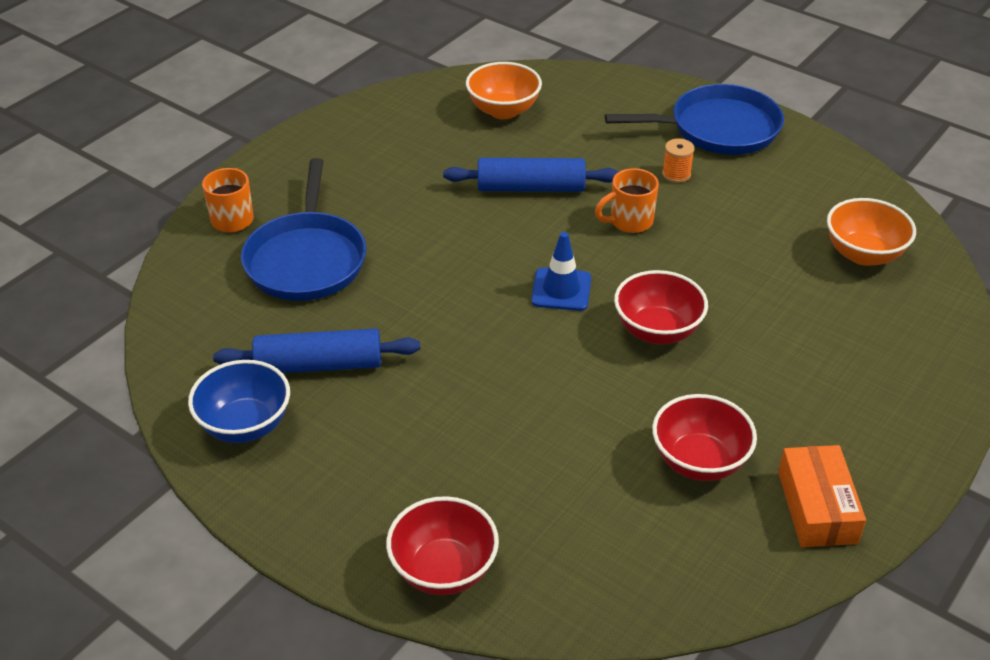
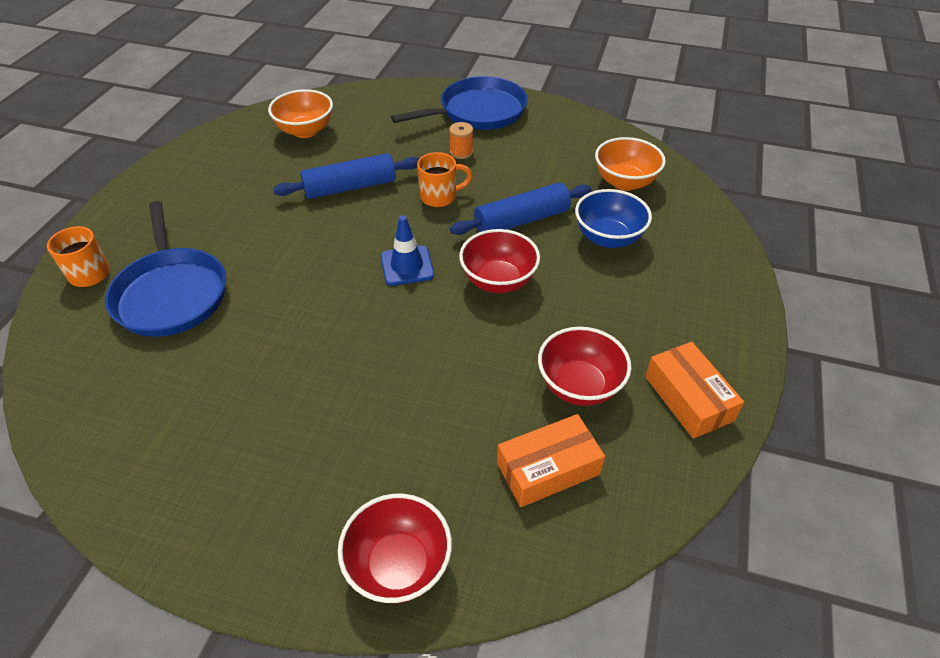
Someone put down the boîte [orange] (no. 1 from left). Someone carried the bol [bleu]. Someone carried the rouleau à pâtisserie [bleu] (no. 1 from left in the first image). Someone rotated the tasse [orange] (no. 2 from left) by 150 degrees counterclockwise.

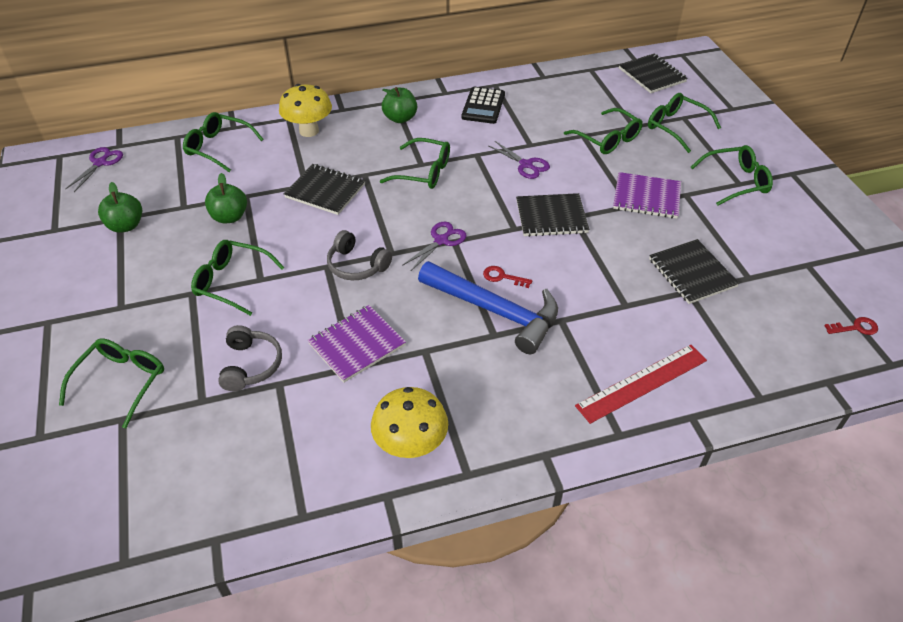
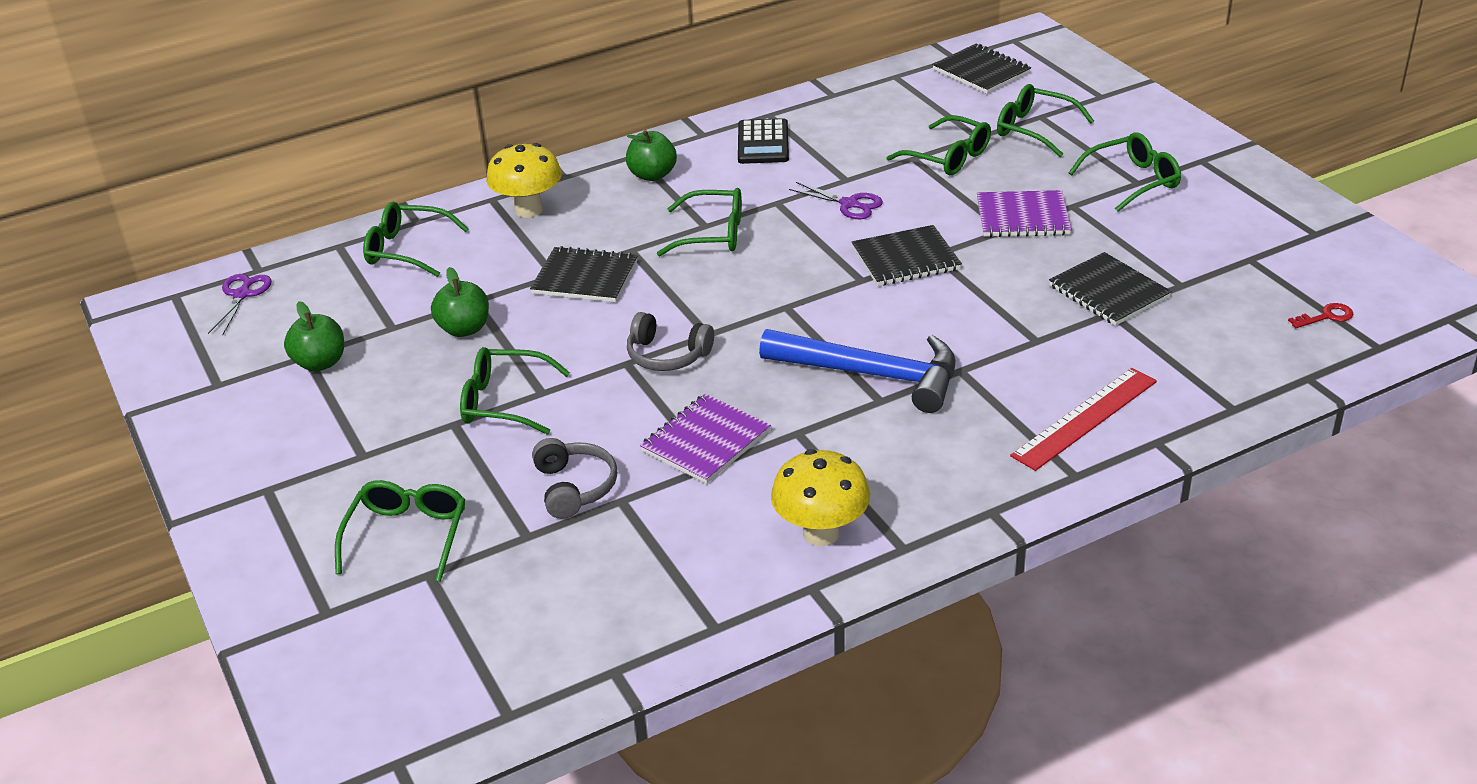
Someone took away the ciseaux [violet] (no. 2 from left). Someone took away the clé [rouge] (no. 1 from left).

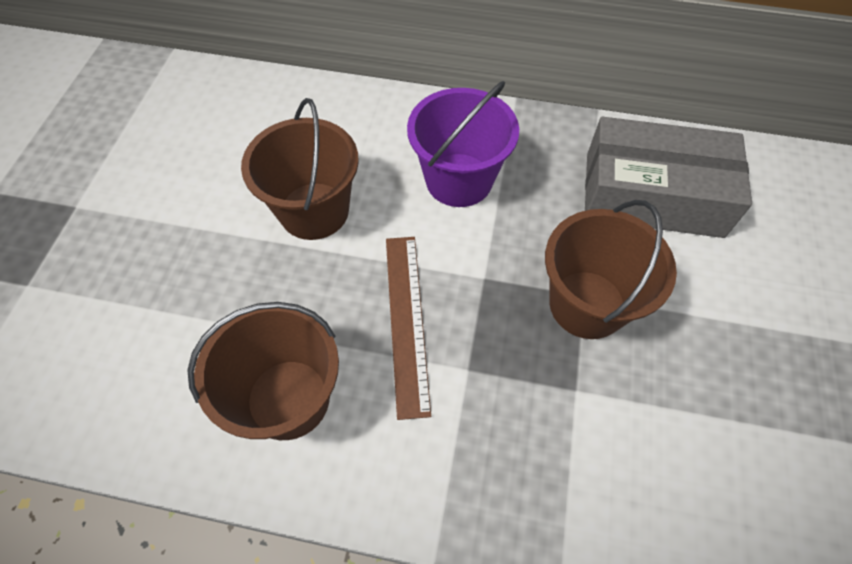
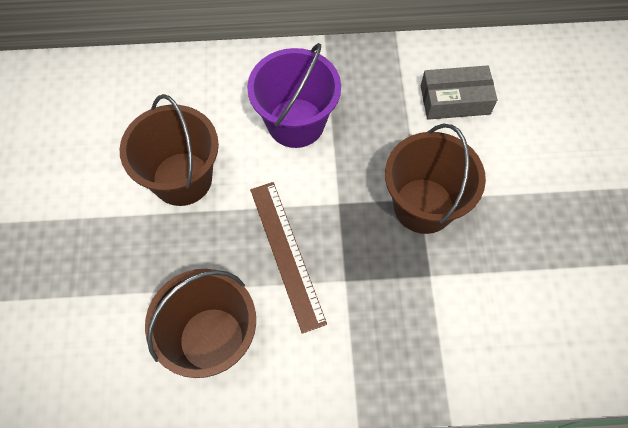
Someone scaled the boîte [gris] by 0.58.

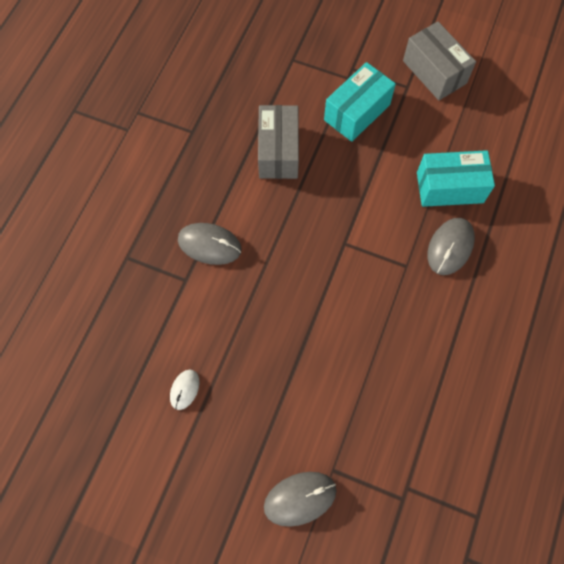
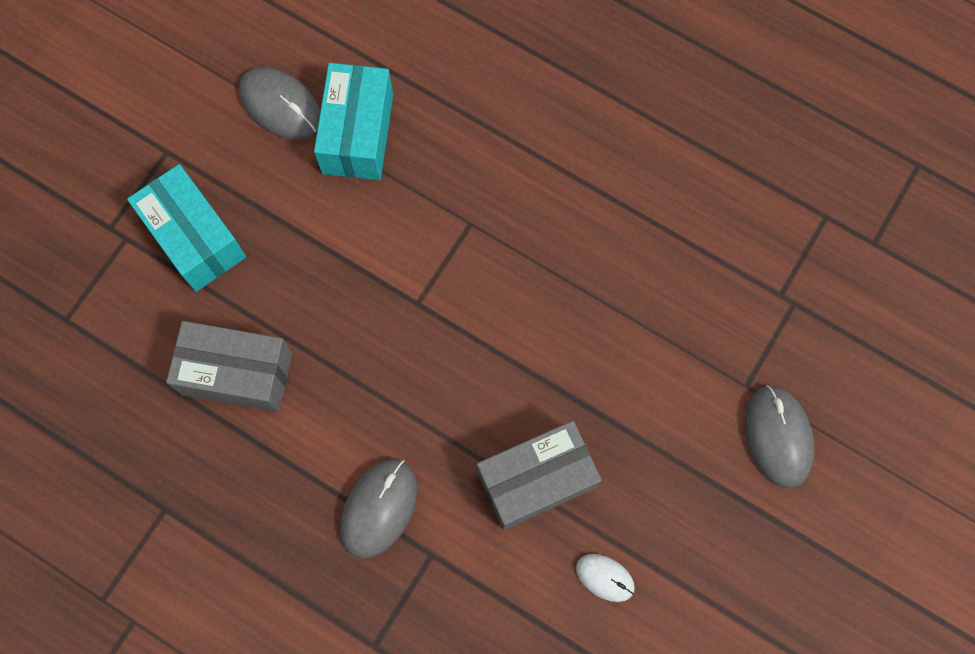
Someone carried the boîte [gris] (no. 2 from left). Someone carried the souris [gris] (no. 3 from left in the first image).

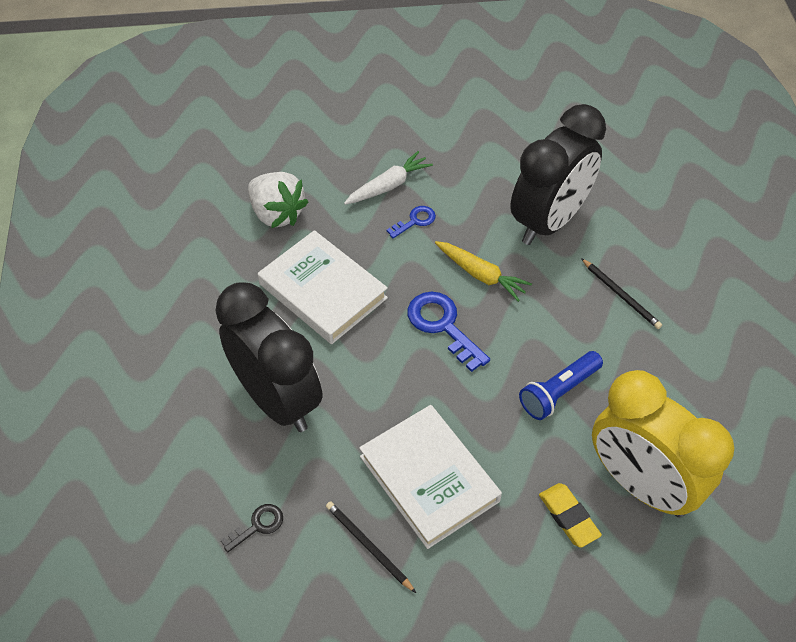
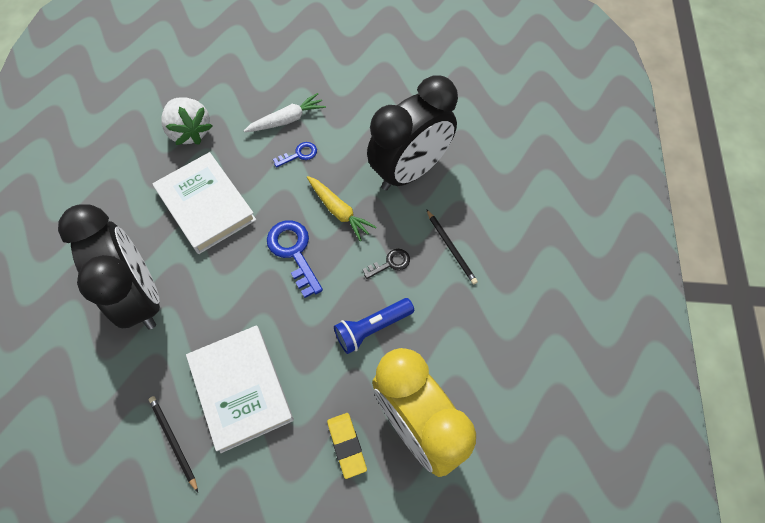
Someone carried the clé [noir].

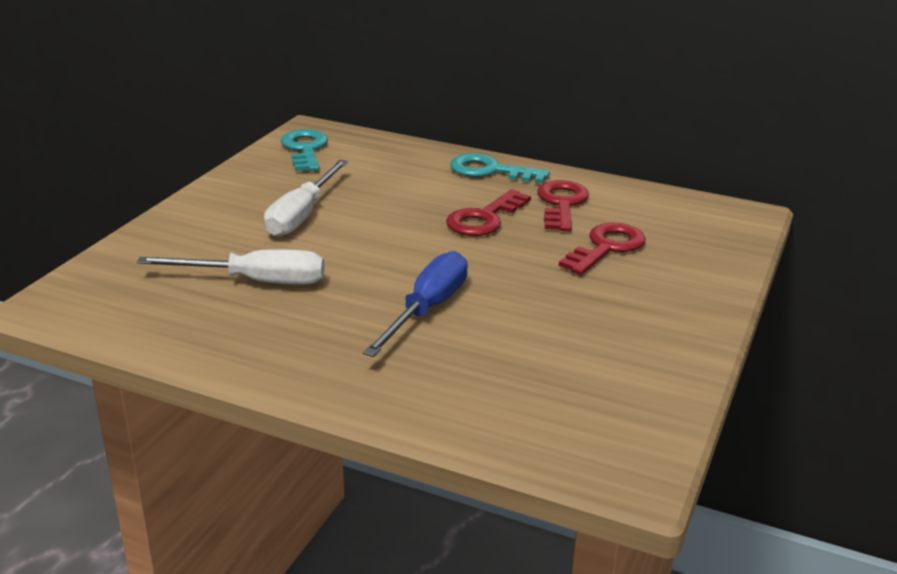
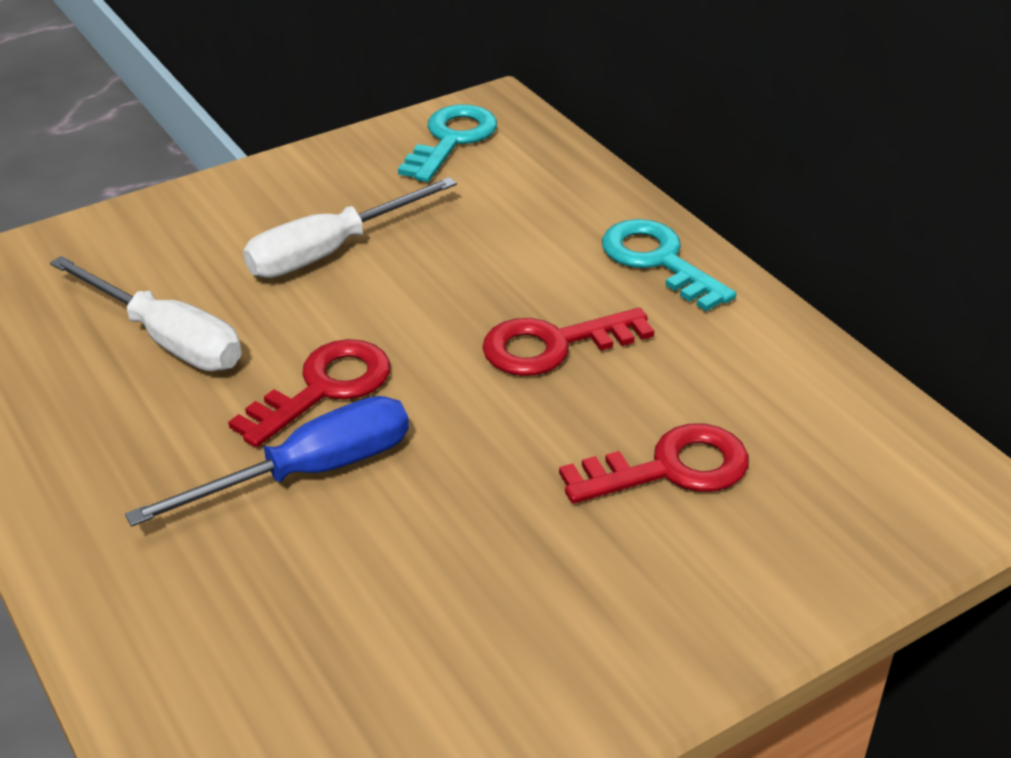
Someone carried the clé [rouge] (no. 2 from left in the first image).

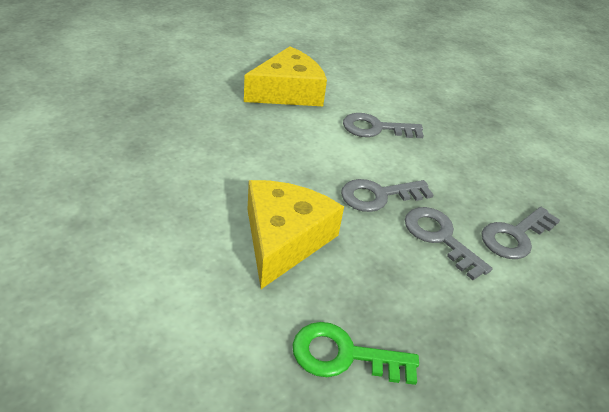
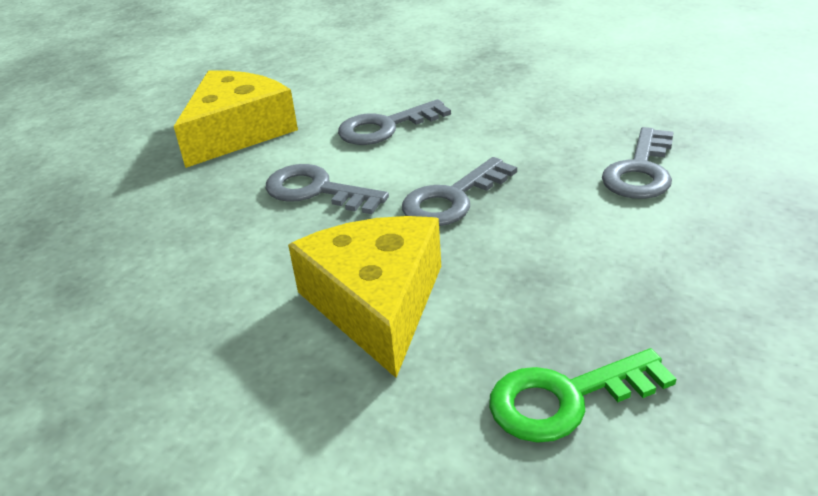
Someone carried the clé [gris] (no. 3 from left in the first image).

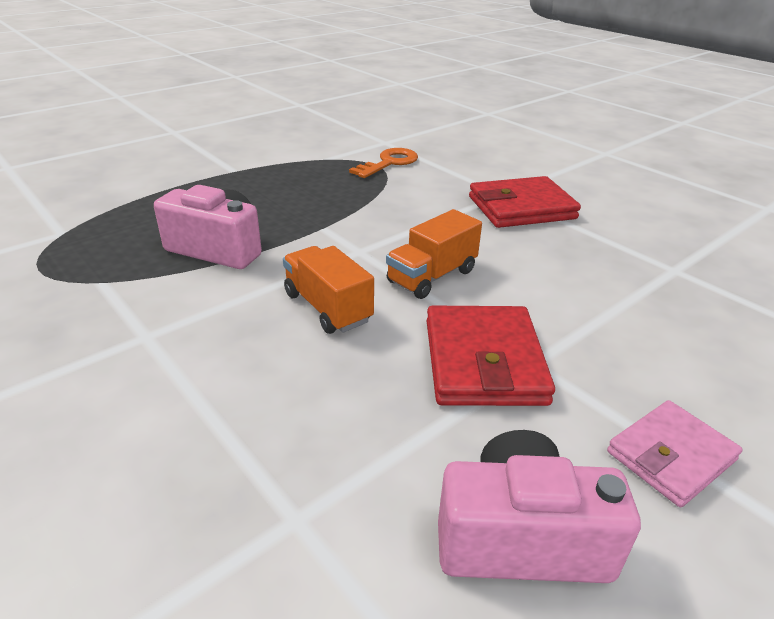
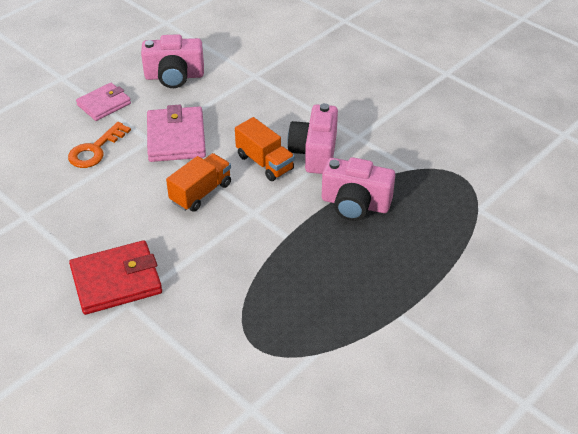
Someone put down the appareil photo [rose] (no. 2 from left). Someone carried the clé [orange]. Someone repainted the portefeuille [rouge] (no. 1 from left), which became the portefeuille [rose] (no. 2 from left).

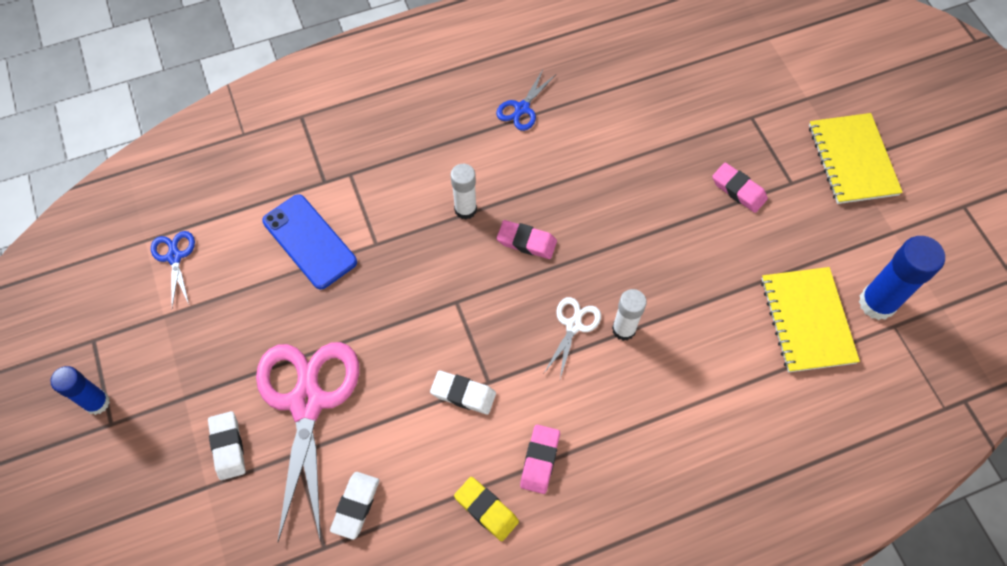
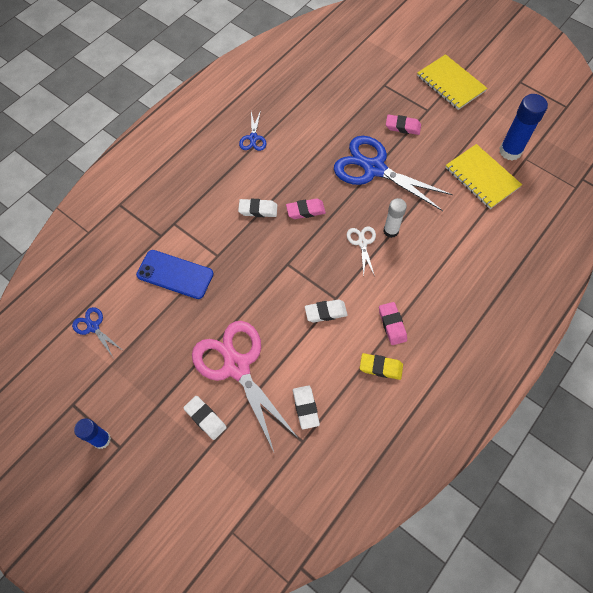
Someone put down the ciseaux [bleu] (no. 3 from left). Someone swapped the bâton de colle [blanc] (no. 1 from left) for the gomme [blanc] (no. 2 from left).

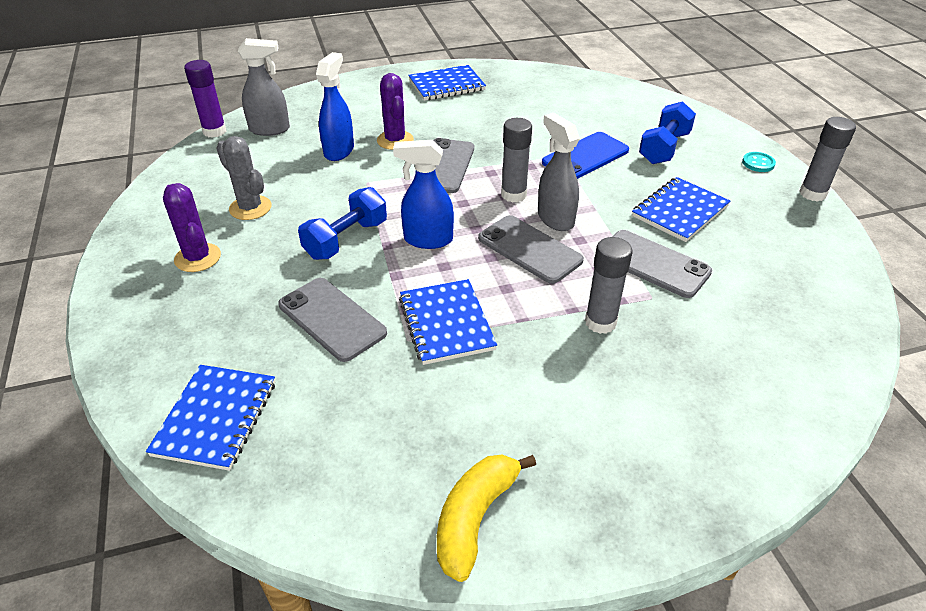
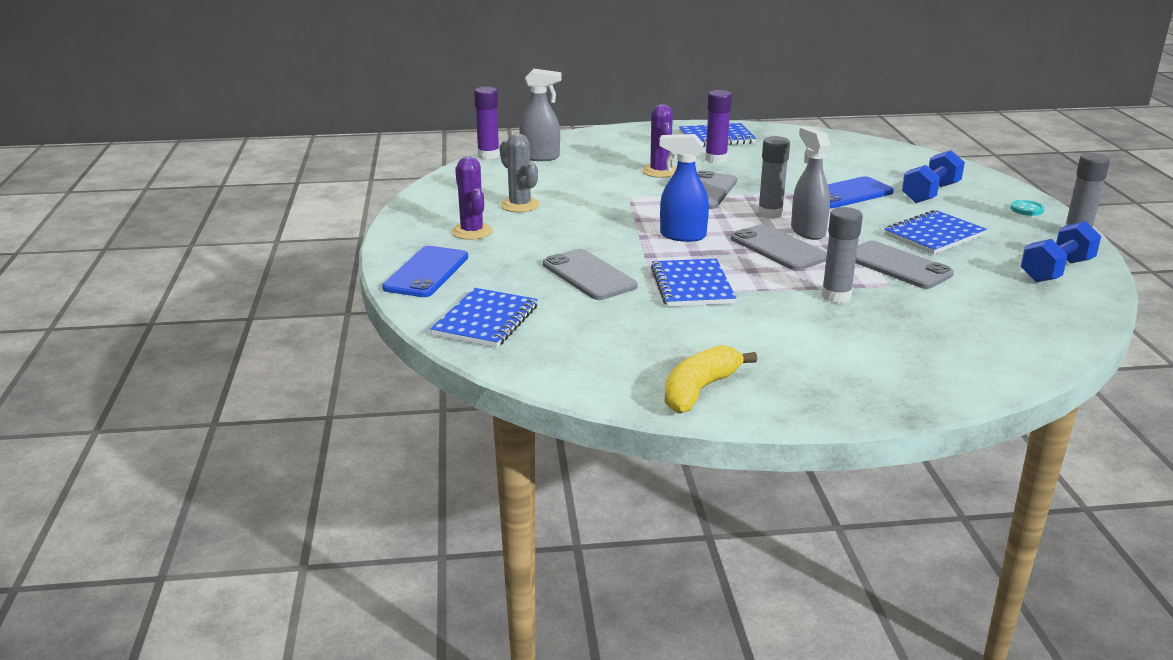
Someone took away the vaporisateur [bleu] (no. 1 from left). Someone put down the téléphone [bleu] (no. 1 from left). Someone put down the bâton de colle [violet] (no. 2 from left). Someone carried the haltère [bleu] (no. 1 from left in the first image).

